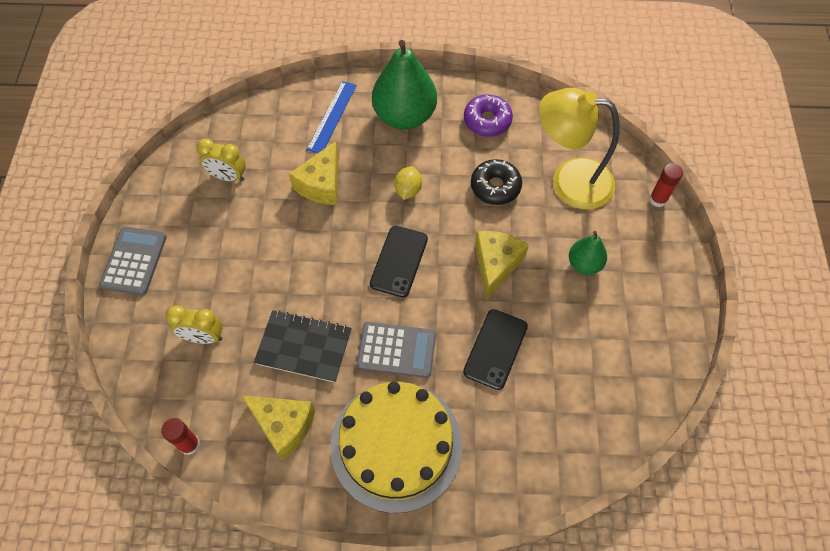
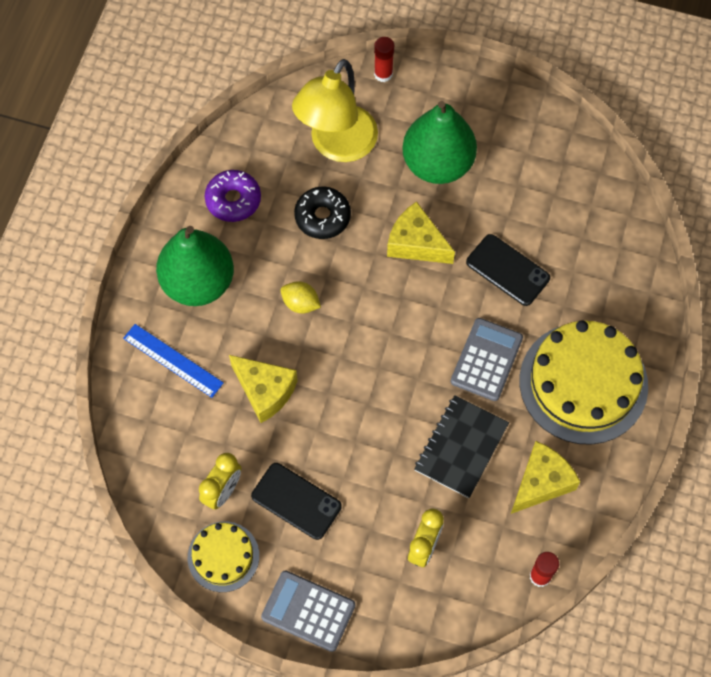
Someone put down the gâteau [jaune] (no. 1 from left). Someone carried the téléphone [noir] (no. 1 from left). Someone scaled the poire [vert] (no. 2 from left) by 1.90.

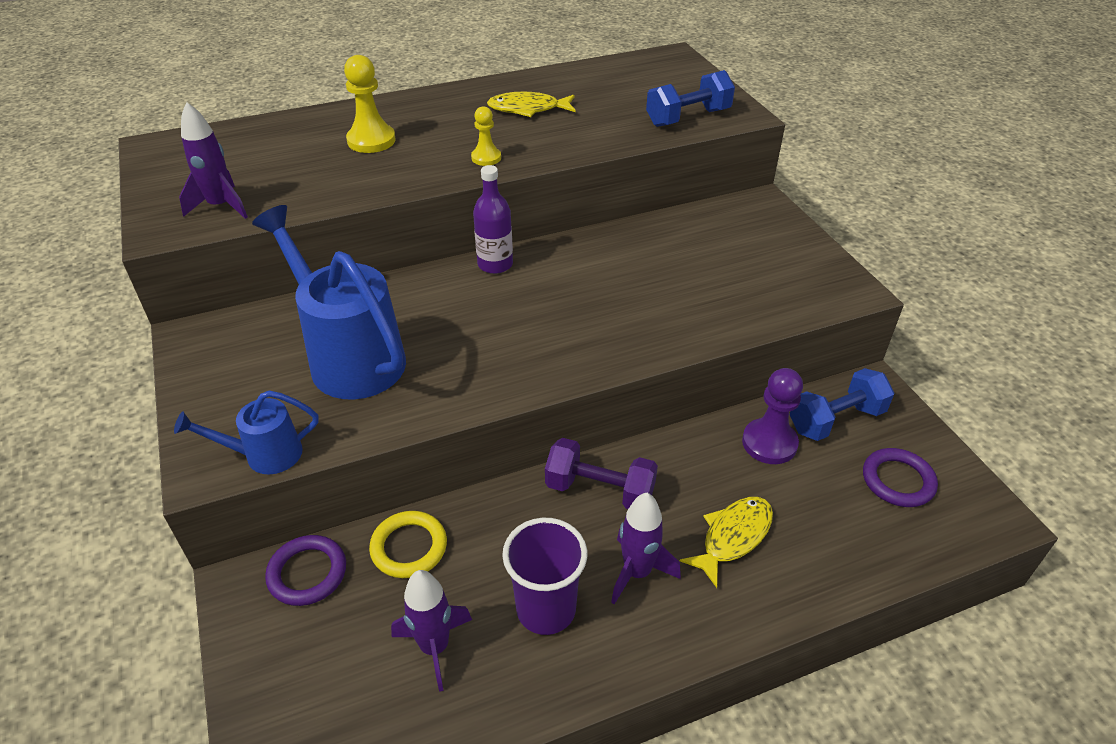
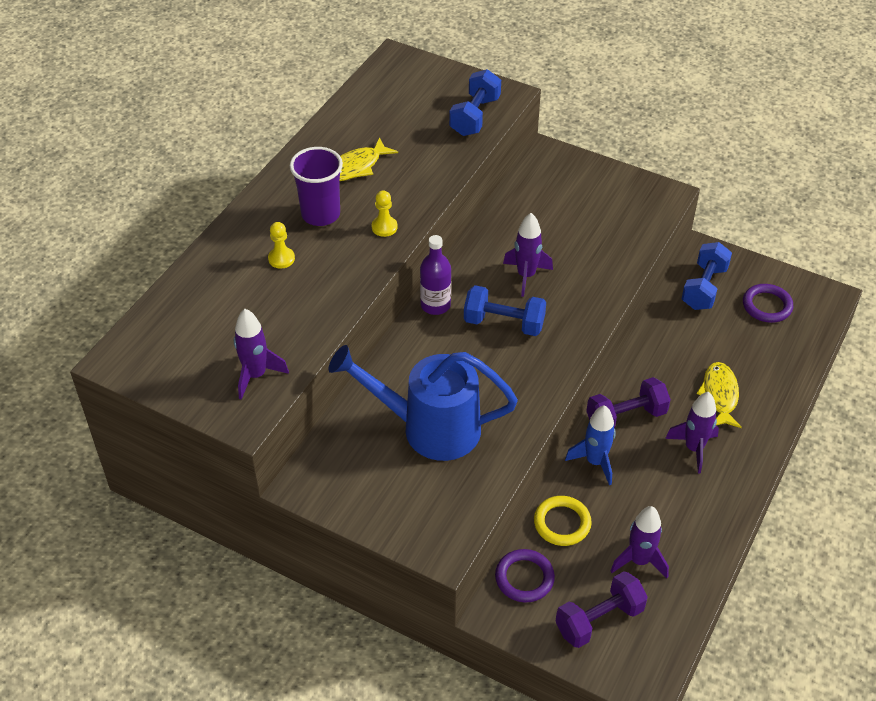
Someone took away the arrosoir [bleu] (no. 1 from left). Someone took away the pion [violet]. Someone put down the haltère [bleu] (no. 2 from left). Someone put down the fusée [violet] (no. 2 from left). Someone put down the haltère [violet] (no. 1 from left). Someone put down the fusée [bleu]. Someone carried the gobelet [violet]. Someone scaled the pion [jaune] (no. 1 from left) by 0.61.

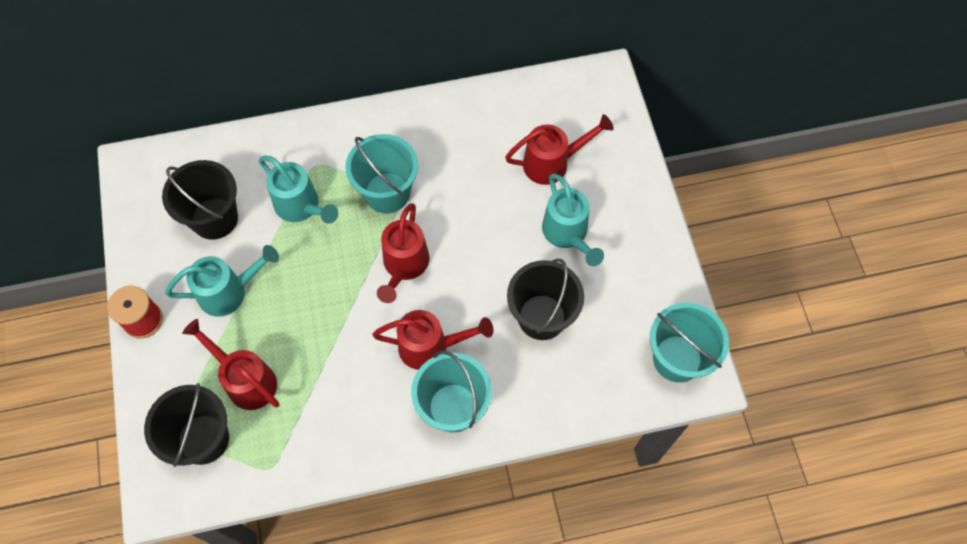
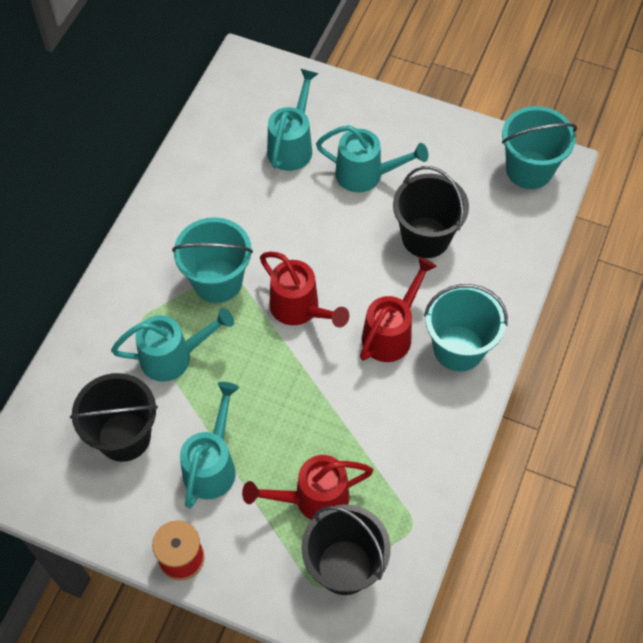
Someone repainted the arrosoir [rouge] (no. 4 from left), which became the arrosoir [turquoise] (no. 3 from left).

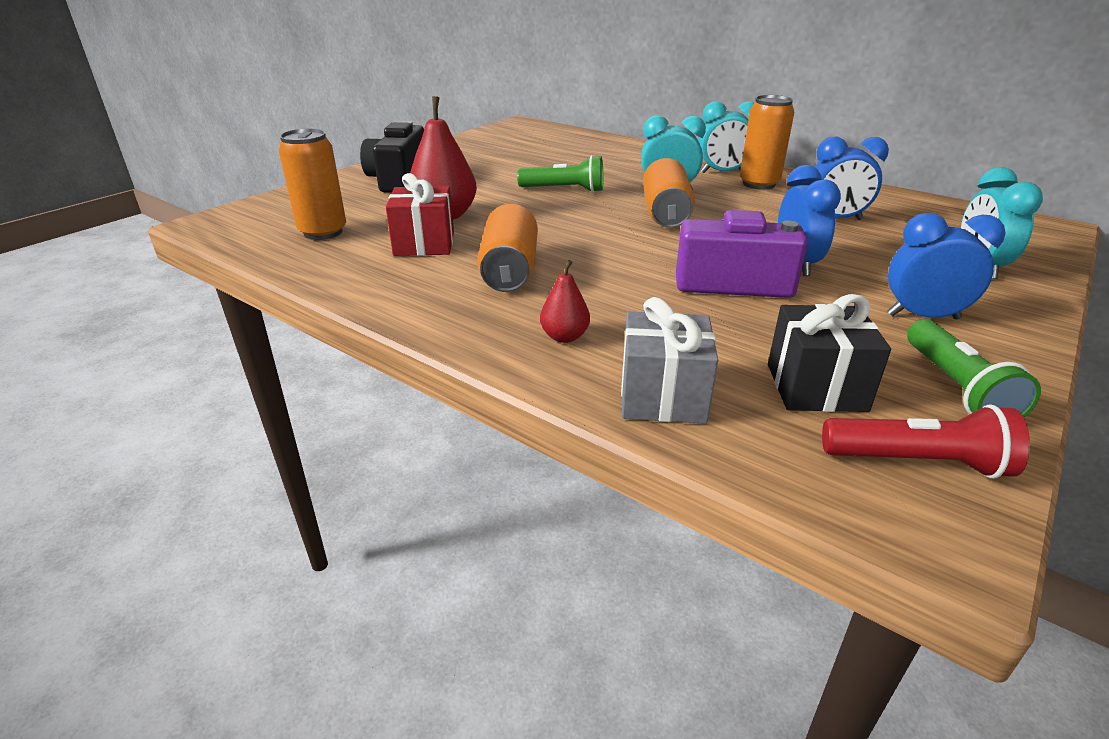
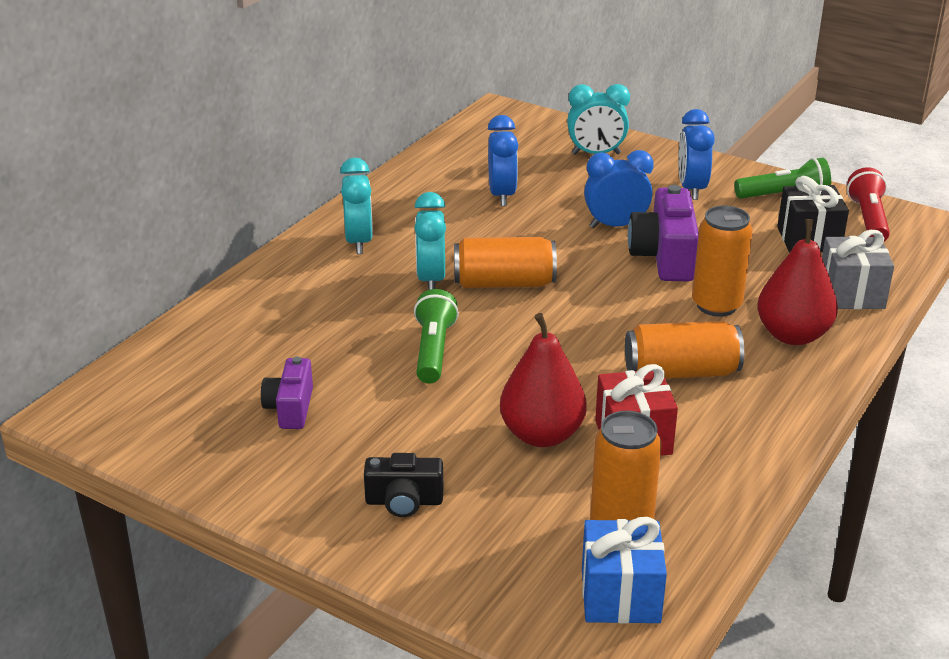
Someone put down the appareil photo [violet] (no. 1 from left). Someone put down the cadeau [bleu]. Someone carried the canette [orange] (no. 4 from left). Someone scaled the appareil photo [noir] by 0.61. Someone scaled the poire [rouge] (no. 2 from left) by 1.90.

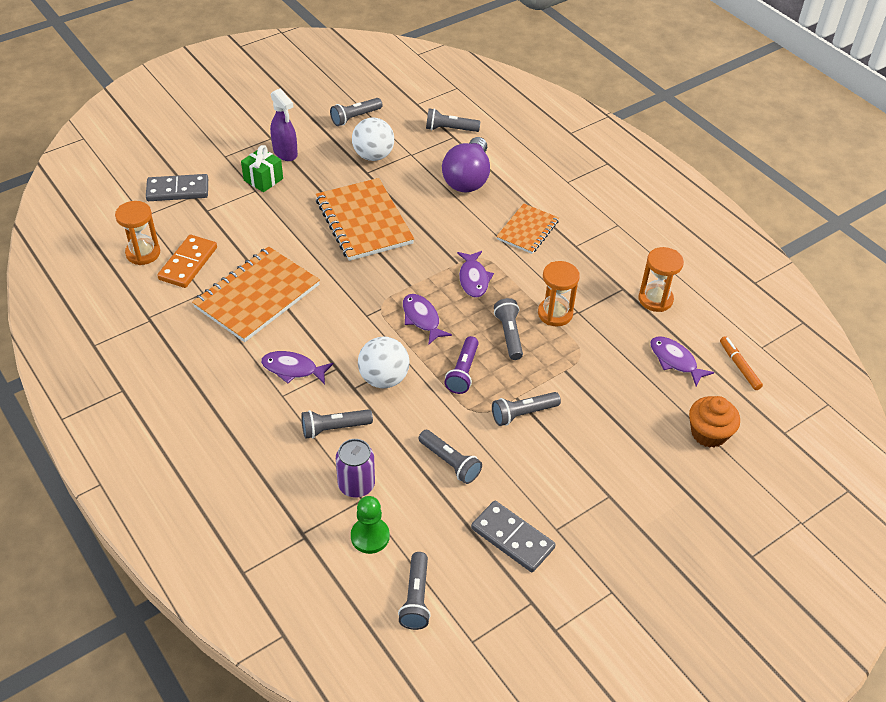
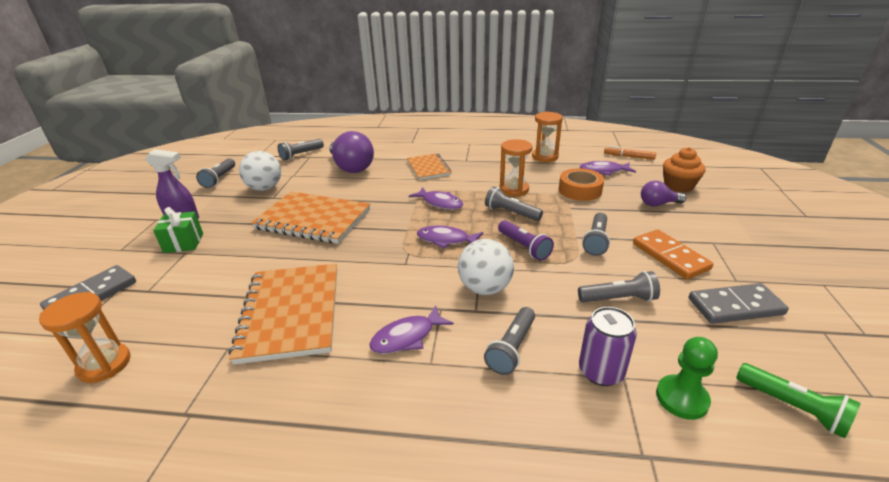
Someone put down the ruban adhésif [orange]. Someone put down the ampoule [violet] (no. 2 from left). Someone carried the domino [orange]. Someone repainted the lampe de poche [gris] (no. 3 from left), which became the lampe de poche [vert].

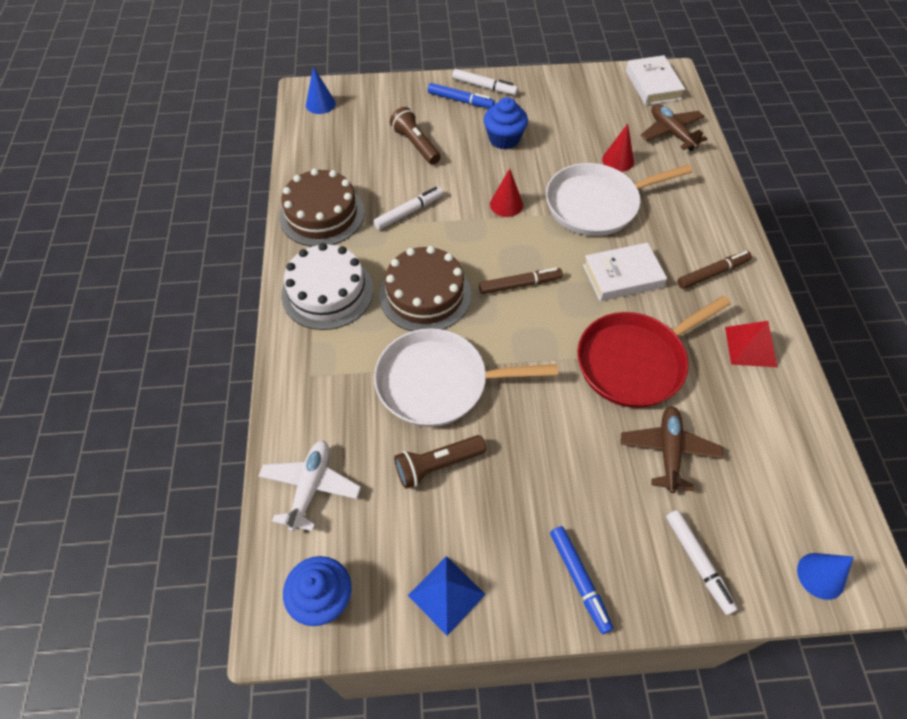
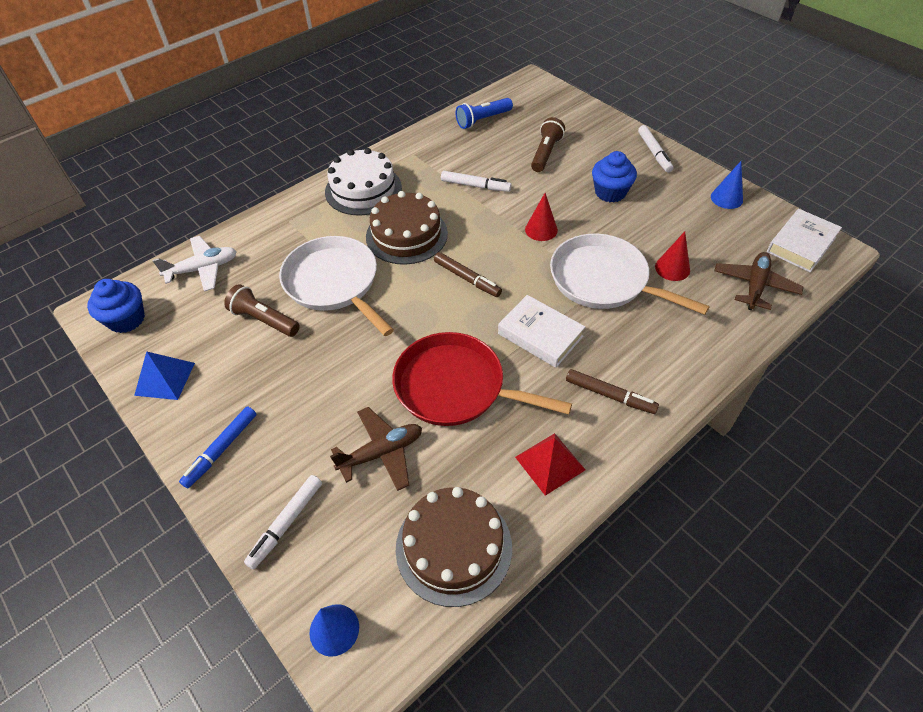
Someone took away the feutre [bleu] (no. 1 from left). Someone put down the lampe de poche [bleu]. Someone carried the gâteau [marron] (no. 1 from left in the first image). Someone carried the cône [bleu] (no. 1 from left in the first image).

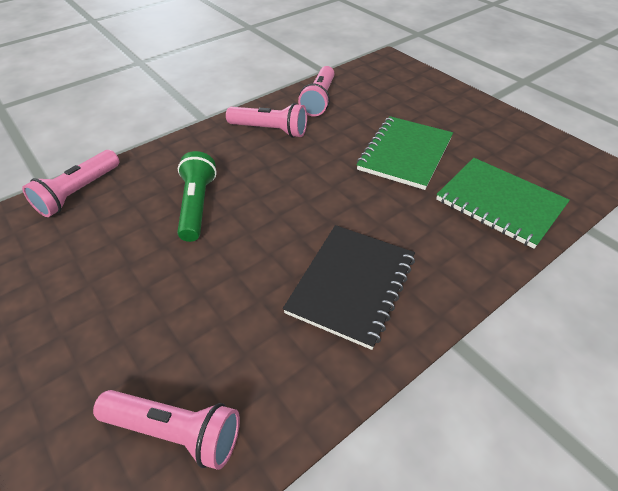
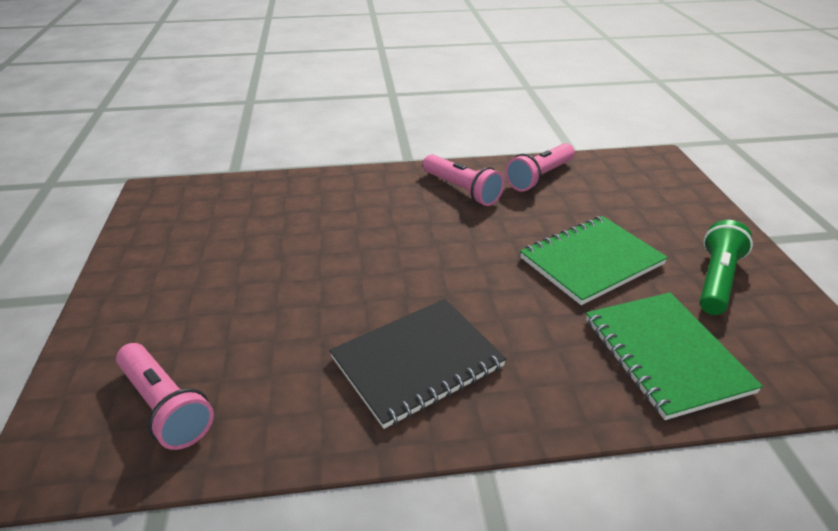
Someone took away the lampe de poche [rose] (no. 1 from left). Someone carried the lampe de poche [vert].

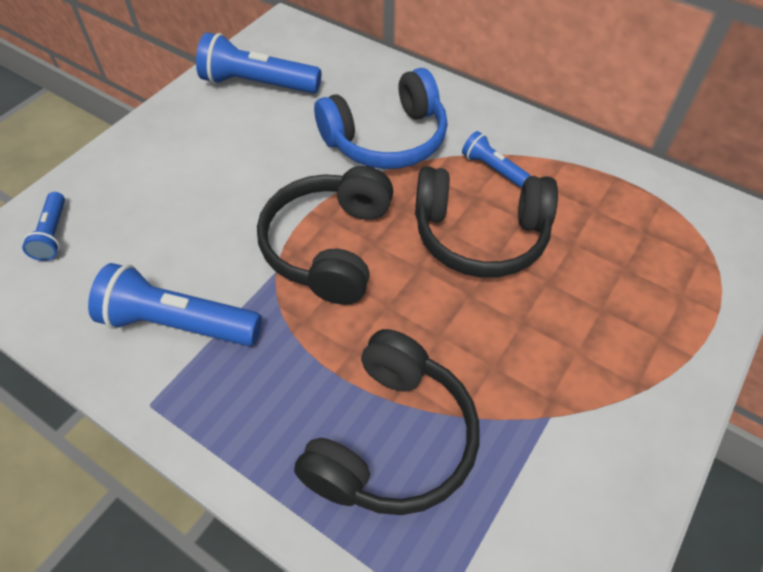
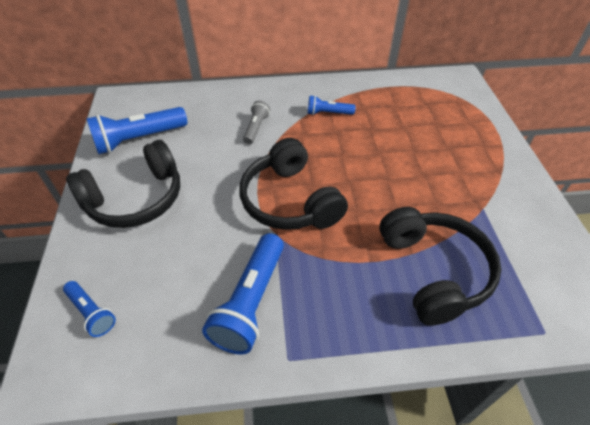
Someone carried the casque audio [noir] (no. 3 from left in the first image). Someone swapped the casque audio [bleu] for the lampe de poche [gris]. Someone rotated the lampe de poche [bleu] (no. 2 from left in the first image) by 45 degrees counterclockwise.

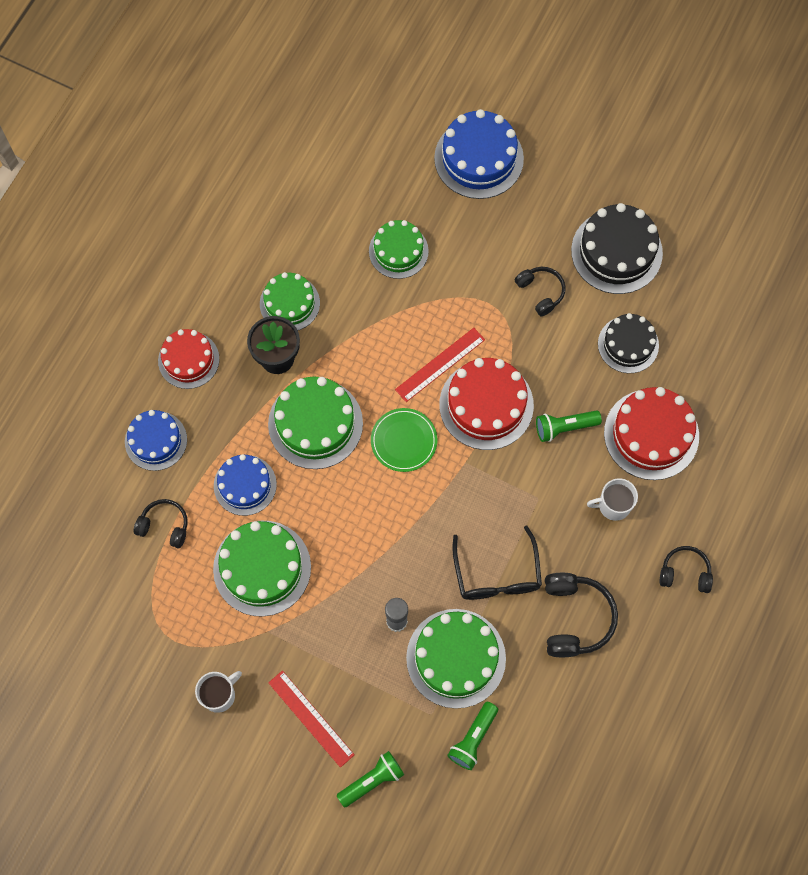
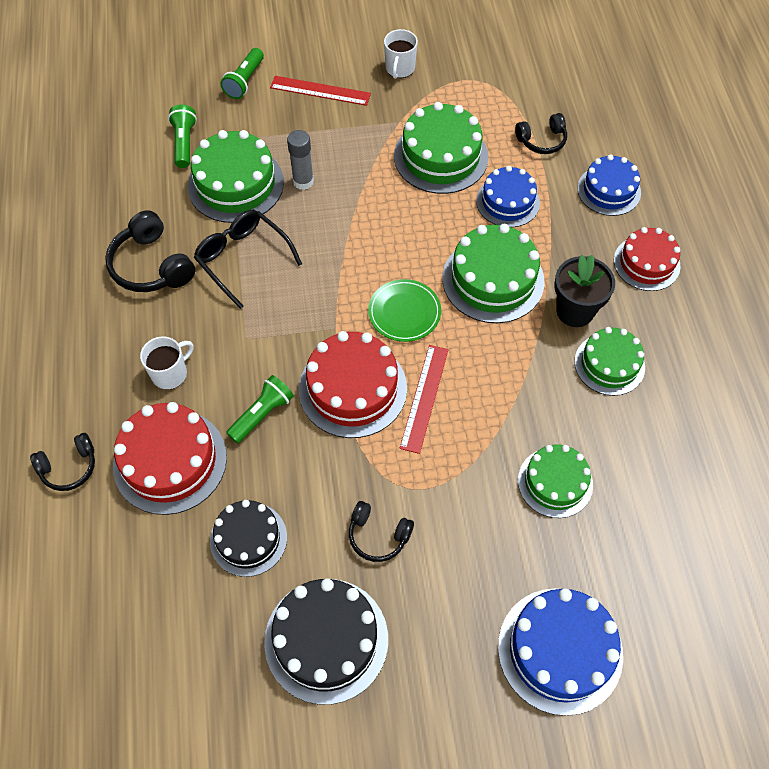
Someone carried the casque audio [noir] (no. 4 from left in the first image).

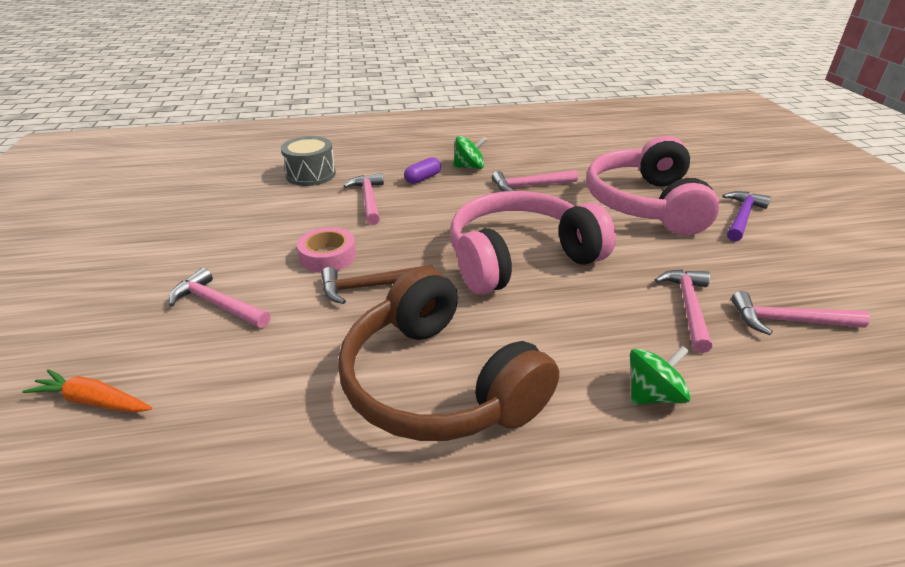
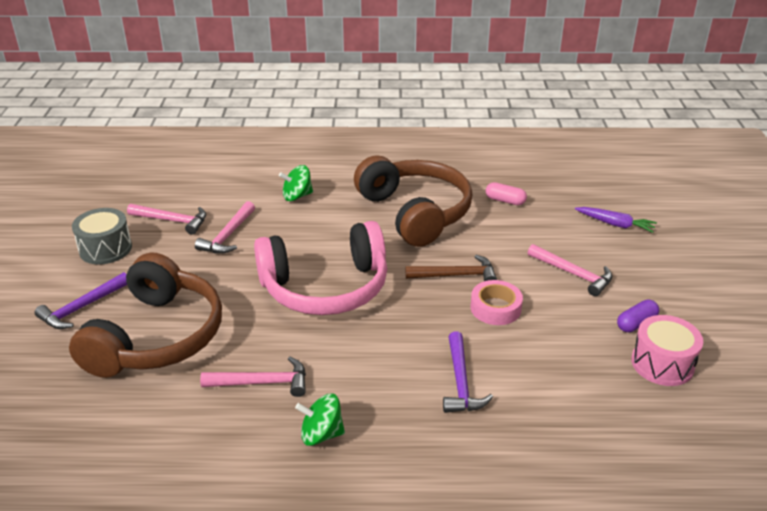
Someone put down the gélule [rose]. Someone put down the tambour [rose]. Someone carried the tambour [gris]. Someone carried the gélule [violet]. Someone repainted the carotte [orange], which became the carotte [violet]. Someone repainted the marteau [rose] (no. 2 from left), which became the marteau [violet] (no. 2 from left). Someone repainted the casque audio [rose] (no. 2 from left), which became the casque audio [marron] (no. 1 from left).

